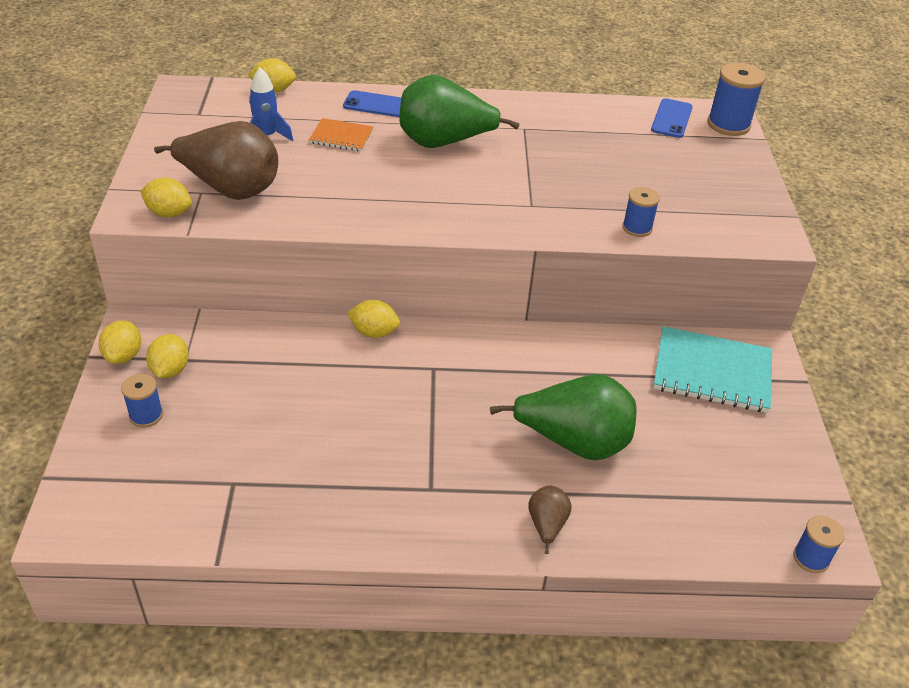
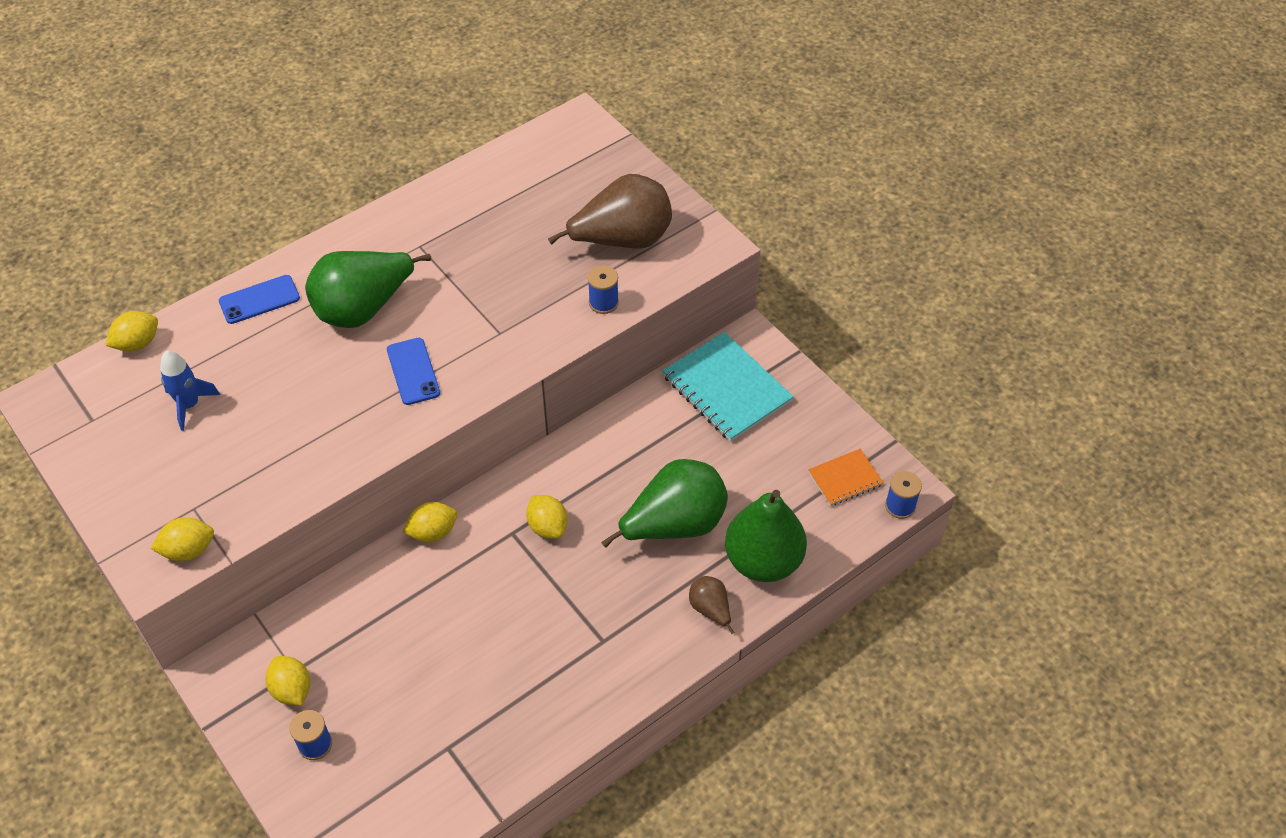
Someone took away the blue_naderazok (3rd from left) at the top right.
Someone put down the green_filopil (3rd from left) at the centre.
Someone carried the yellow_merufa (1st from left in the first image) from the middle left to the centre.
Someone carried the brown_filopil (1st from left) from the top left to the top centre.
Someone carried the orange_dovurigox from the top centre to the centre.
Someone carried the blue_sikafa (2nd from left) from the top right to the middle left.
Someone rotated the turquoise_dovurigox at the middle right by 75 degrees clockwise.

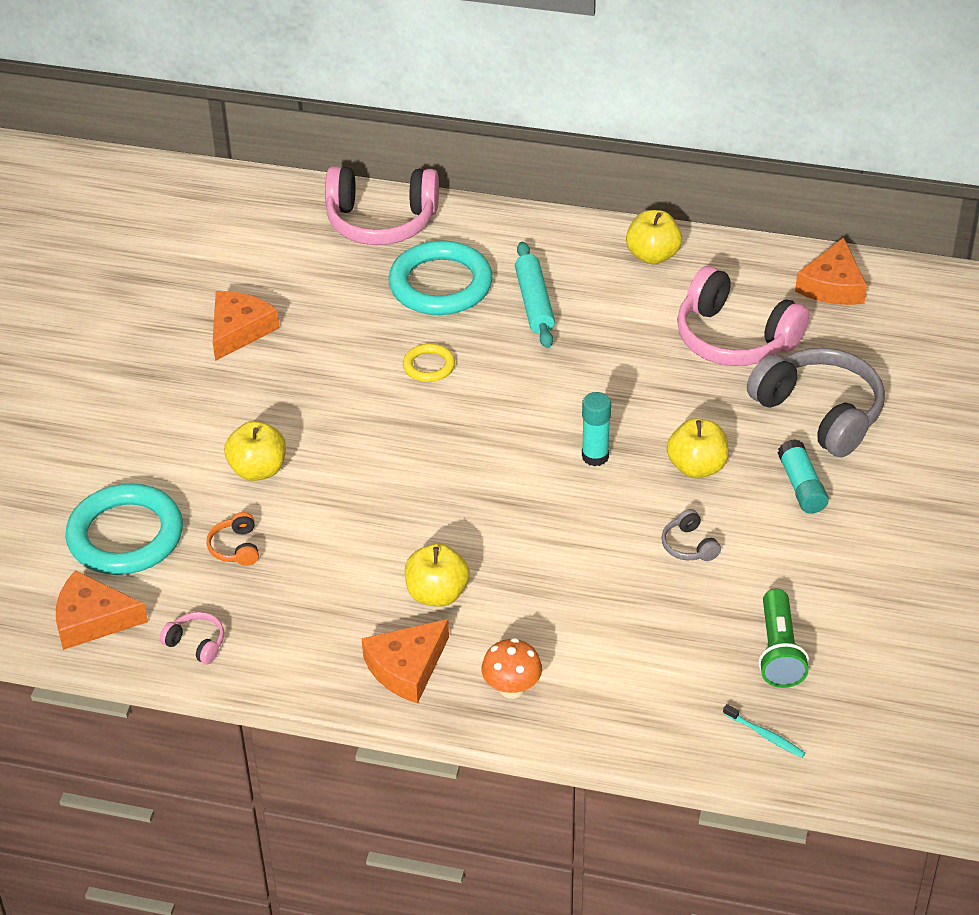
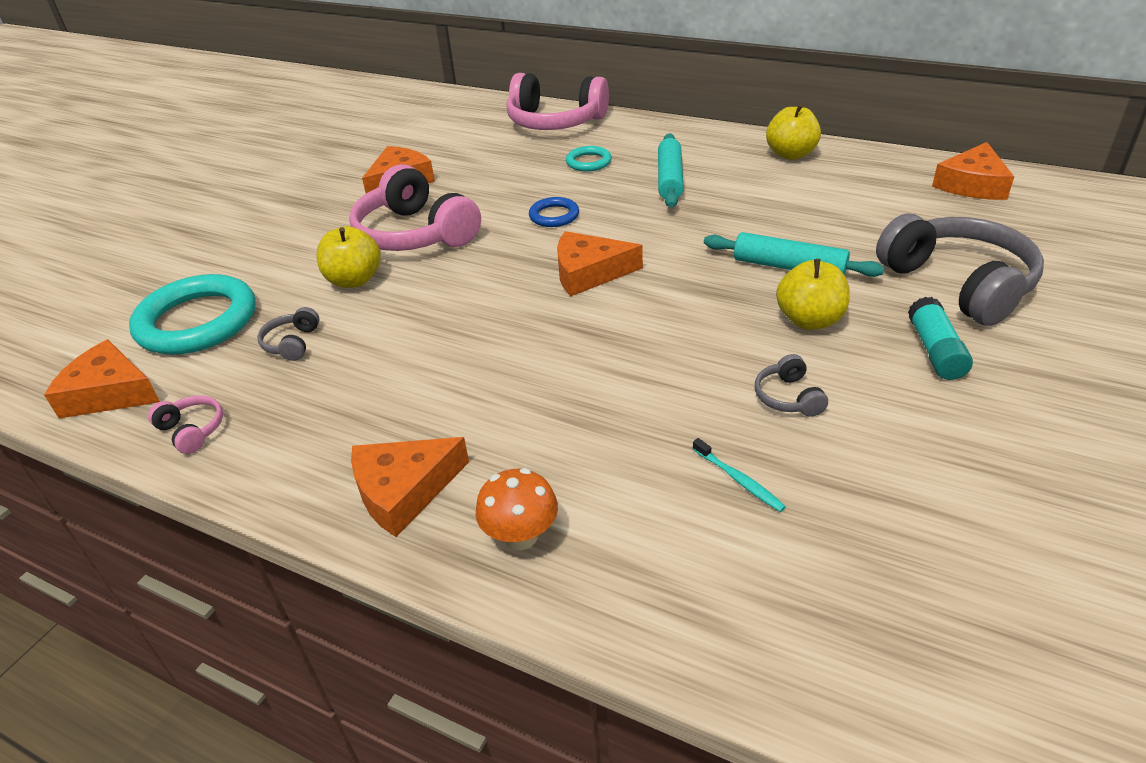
Someone took away the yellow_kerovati (2nd from left) at the centre.
Someone took away the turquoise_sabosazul (1st from left) at the centre.
Someone took away the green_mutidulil at the bottom right.
Someone put down the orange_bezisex (4th from left) at the centre.
Someone put down the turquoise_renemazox (2nd from left) at the top right.
Someone carried the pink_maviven (3rd from left in the first image) from the middle right to the top centre.
Someone carried the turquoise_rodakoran from the bottom right to the centre.
Someone repainted the orange_maviven at the middle left, which became the grey_maviven (1st from left) at the middle left.
Someone repainted the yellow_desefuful at the centre, which became the blue_desefuful at the top centre.
Someone scaled the turquoise_desefuful (2nd from left) at the top centre by 0.48.

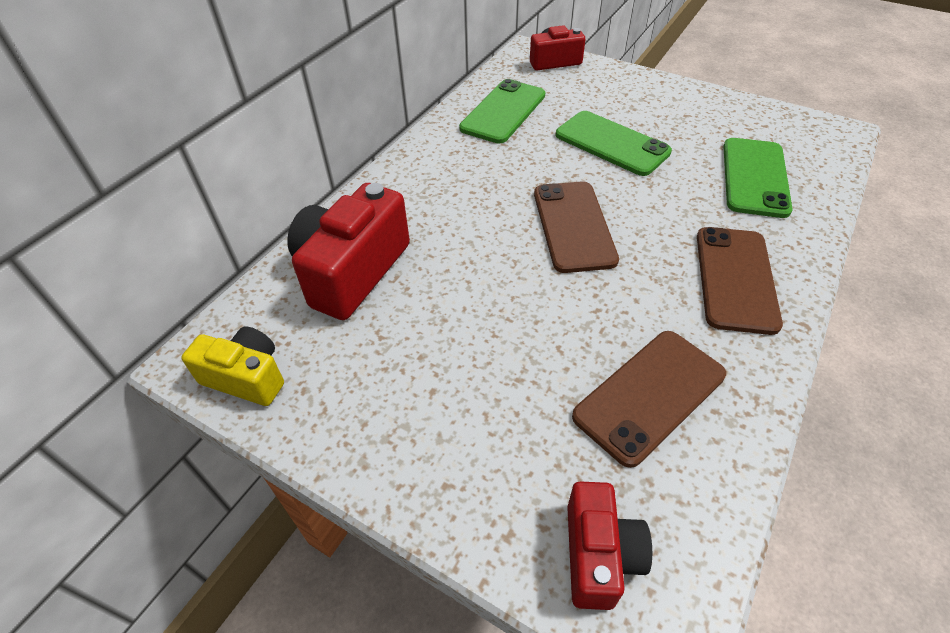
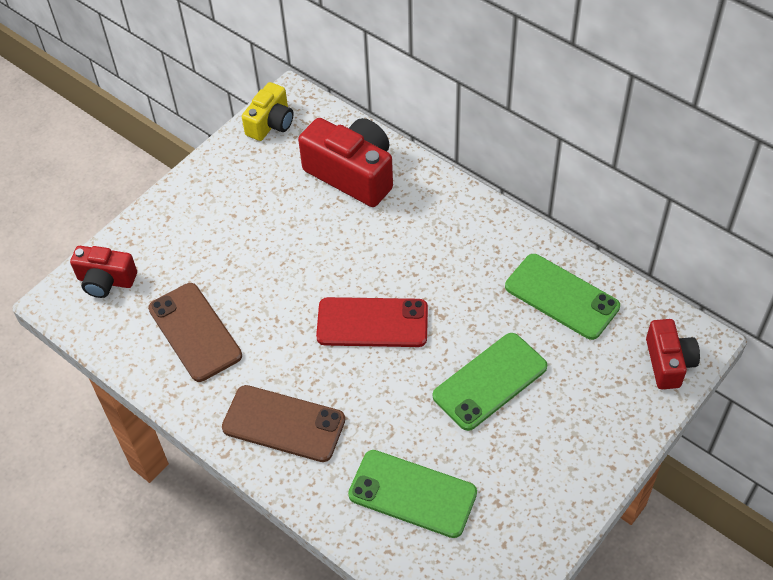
Someone repainted the brown_sikafa (1st from left) at the centre, which became the red_sikafa at the centre.

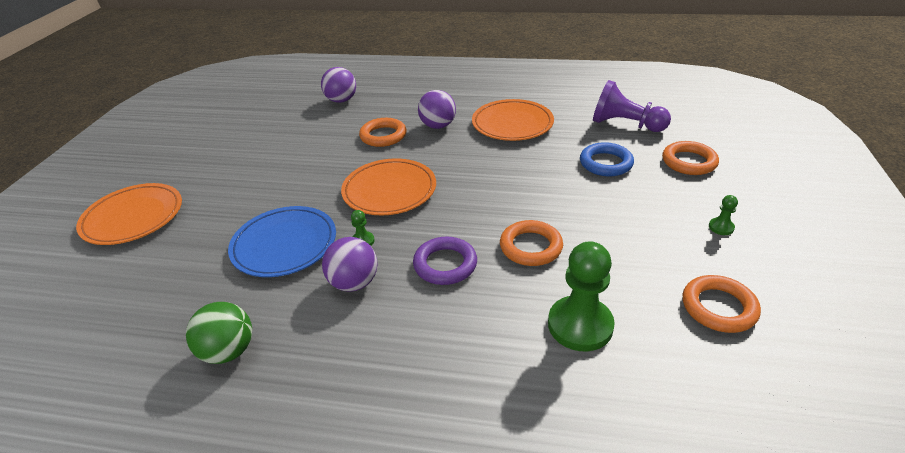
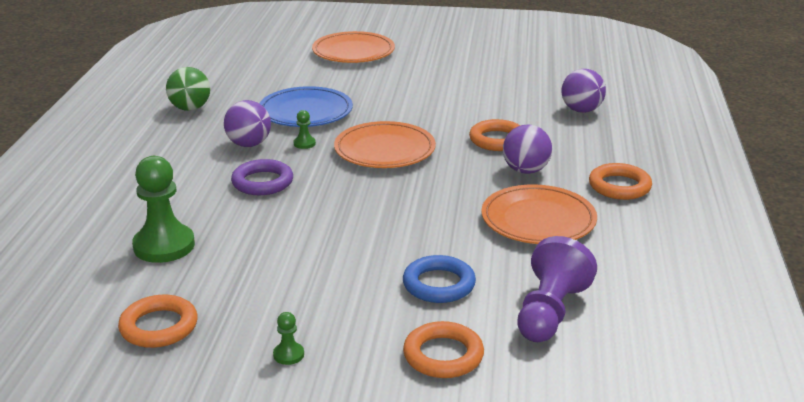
Someone carried the orange_desefuful (2nd from left in the first image) from the centre to the middle right.

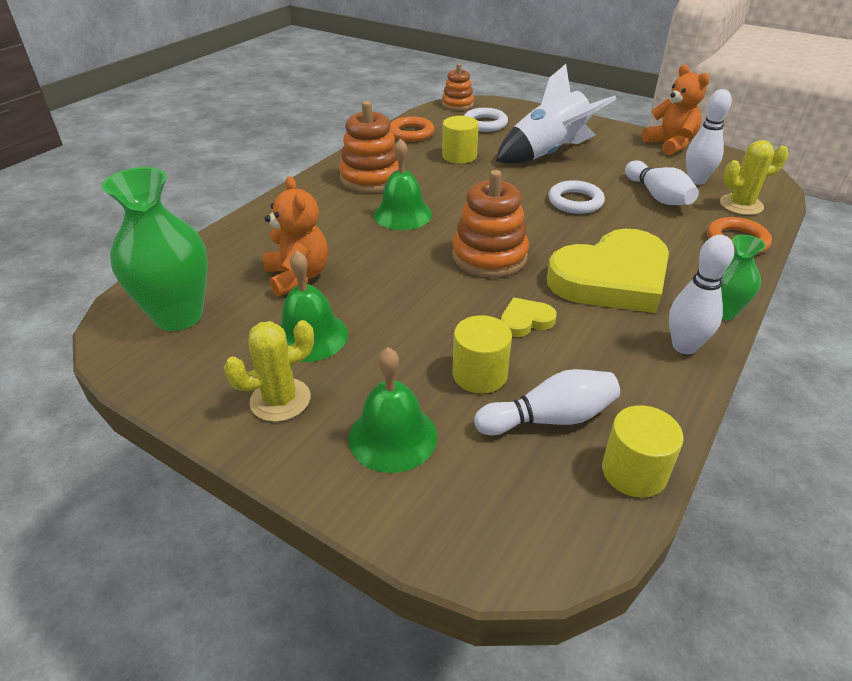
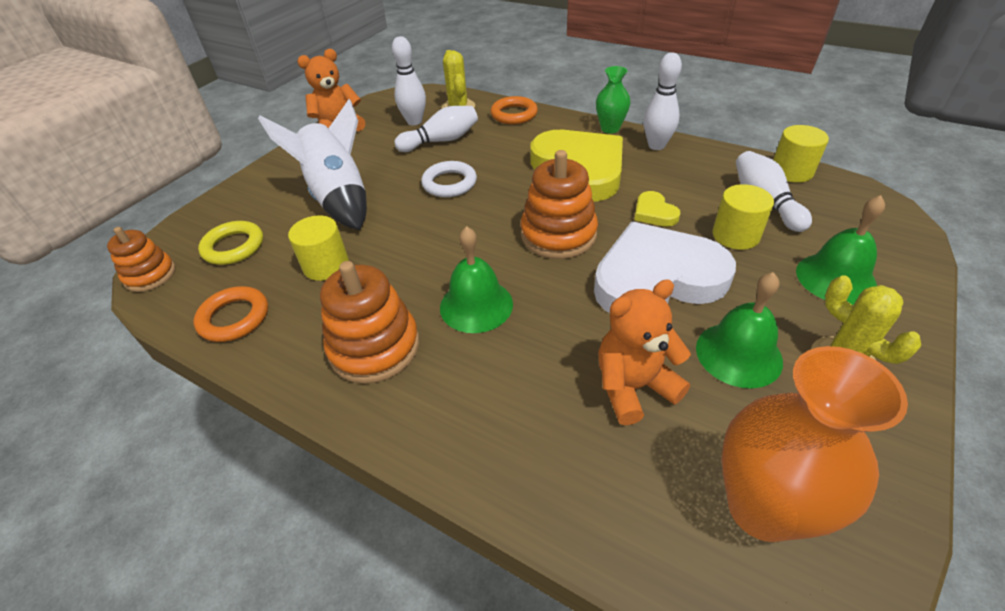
Someone put down the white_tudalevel at the centre.
Someone repainted the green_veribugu (1st from left) at the middle left, which became the orange_veribugu at the bottom right.
Someone repainted the white_desefuful (1st from left) at the top centre, which became the yellow_desefuful at the middle left.

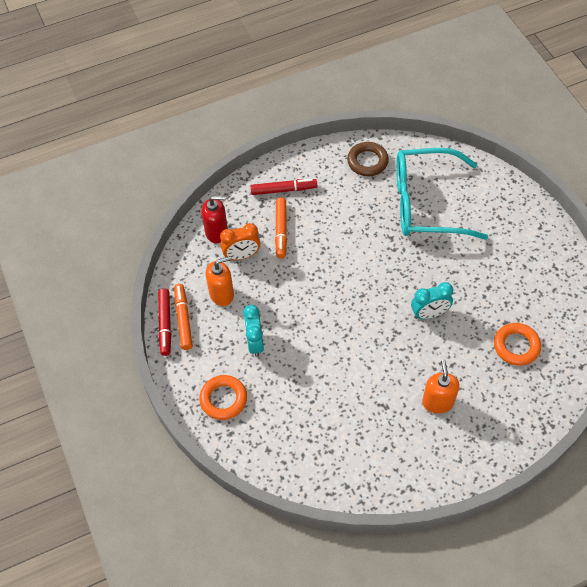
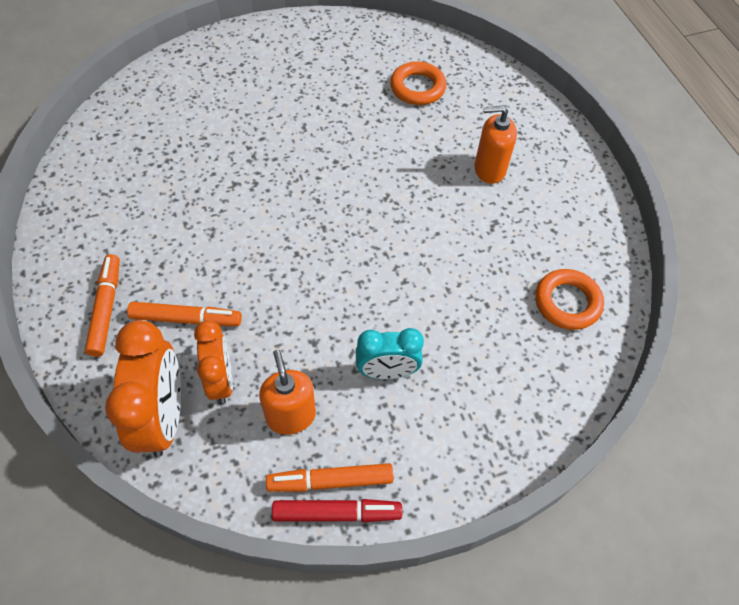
Someone took away the brown_desefuful at the top centre.
Someone took away the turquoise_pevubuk at the top right.
Someone took away the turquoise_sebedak (2nd from left) at the middle right.
Someone carried the orange_desefuful (1st from left in the first image) from the bottom centre to the middle right.
Someone swapped the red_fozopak at the centre for the orange_sebedak (1st from left) at the middle left.
Someone repainted the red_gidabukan (2nd from left) at the top centre, which became the orange_gidabukan (1st from left) at the middle left.

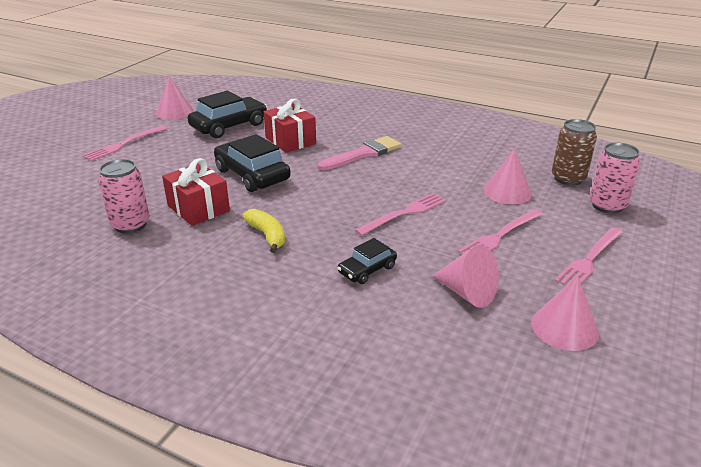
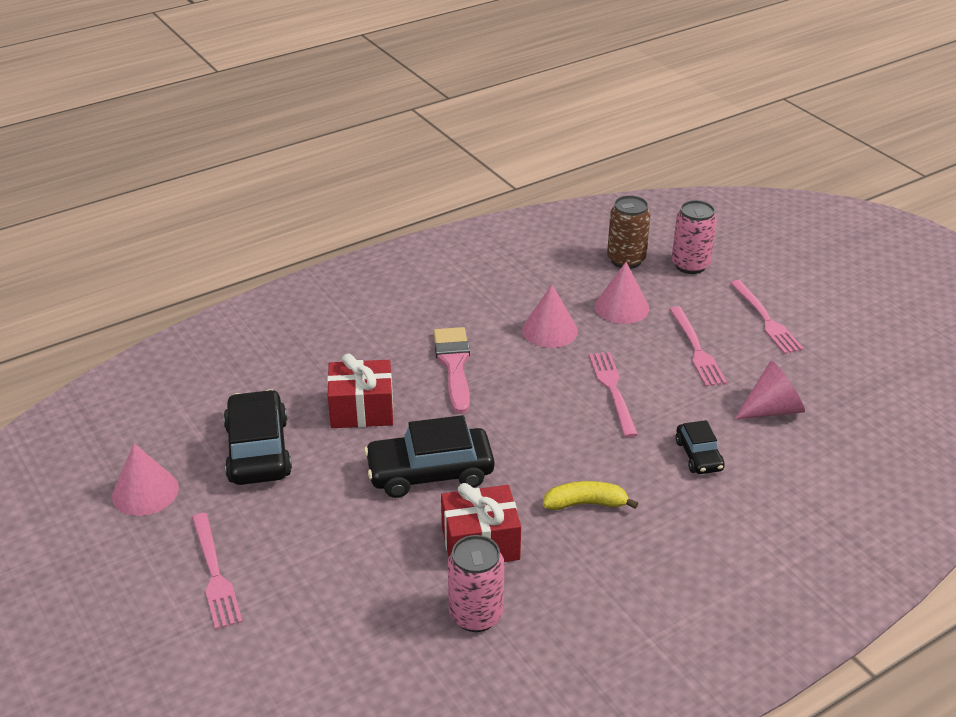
Someone carried the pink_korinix (4th from left in the first image) from the bottom right to the centre.

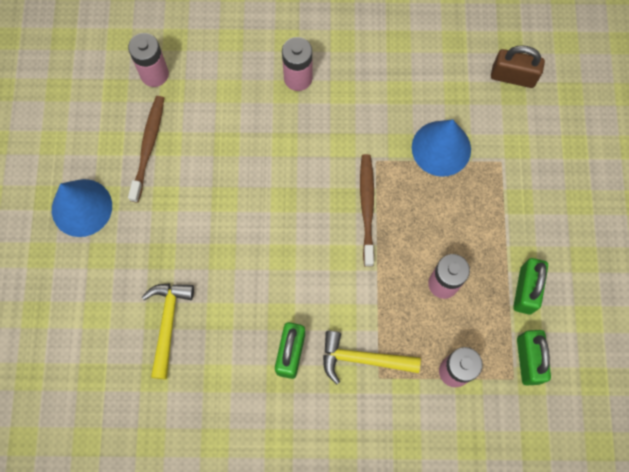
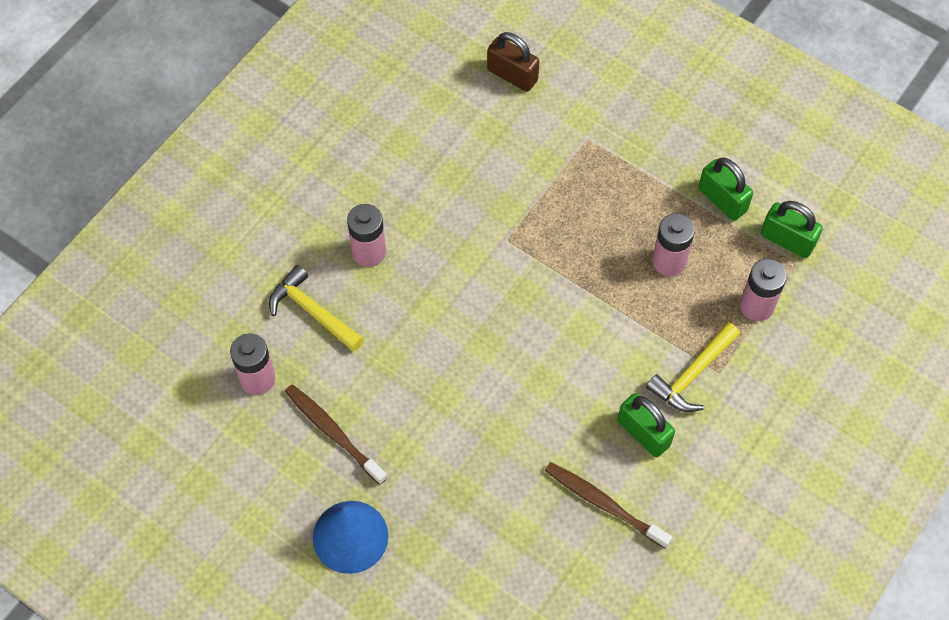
Someone took away the blue_korinix (2nd from left) at the top right.
Someone carried the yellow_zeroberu (1st from left) from the bottom left to the middle left.
Someone carried the brown_rodakoran (2nd from left) from the centre to the bottom centre.
Someone rotated the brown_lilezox at the top right by 75 degrees clockwise.

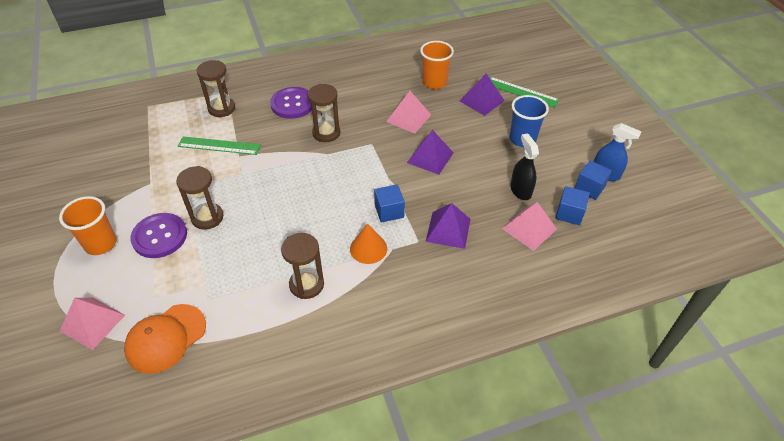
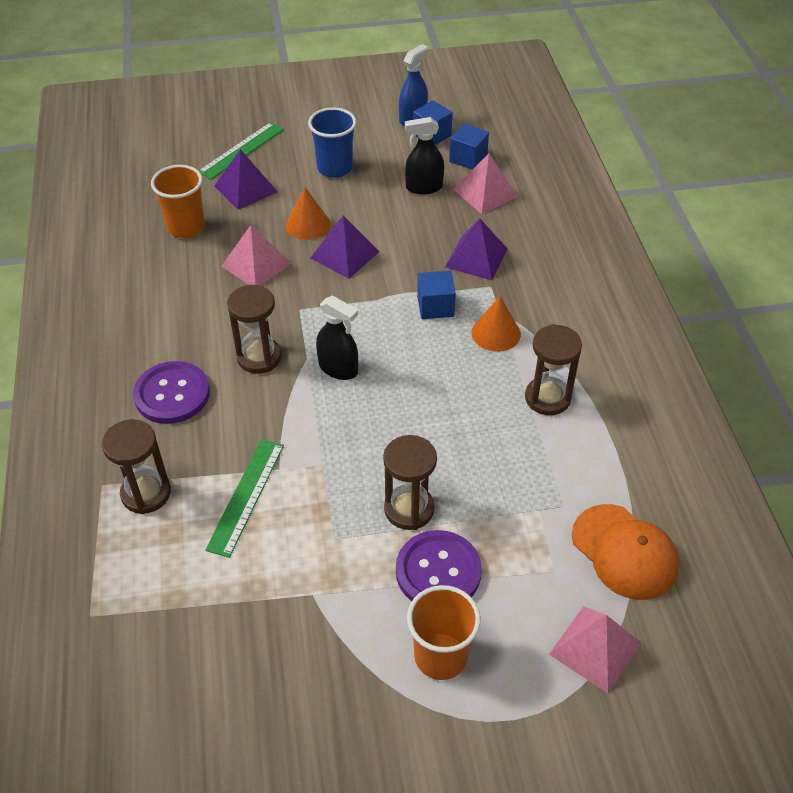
Someone put down the orange_korinix (1st from left) at the top centre.
Someone put down the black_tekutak (1st from left) at the centre.

